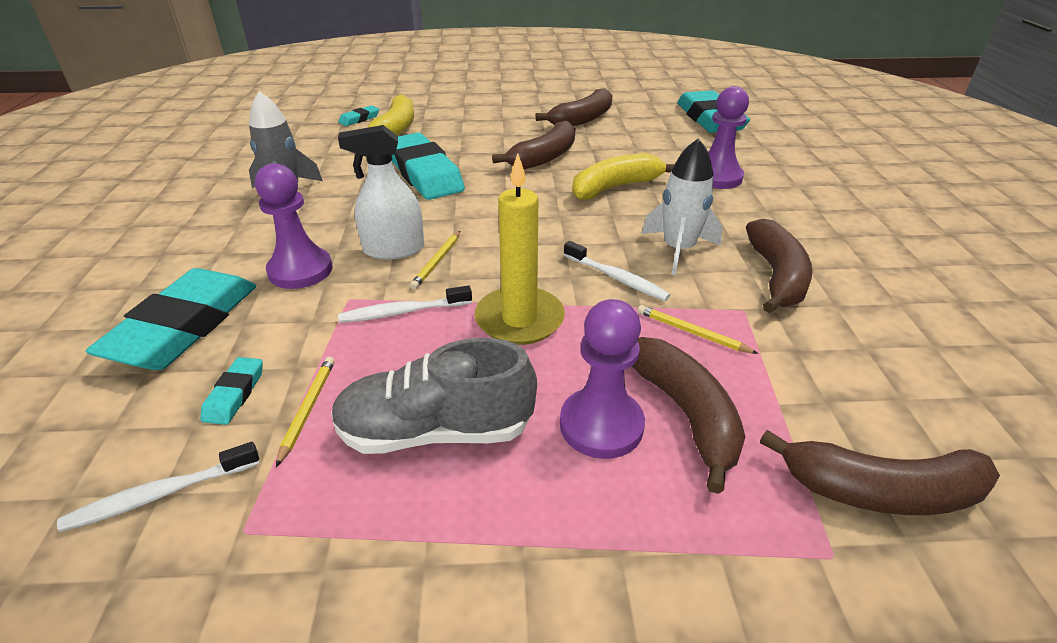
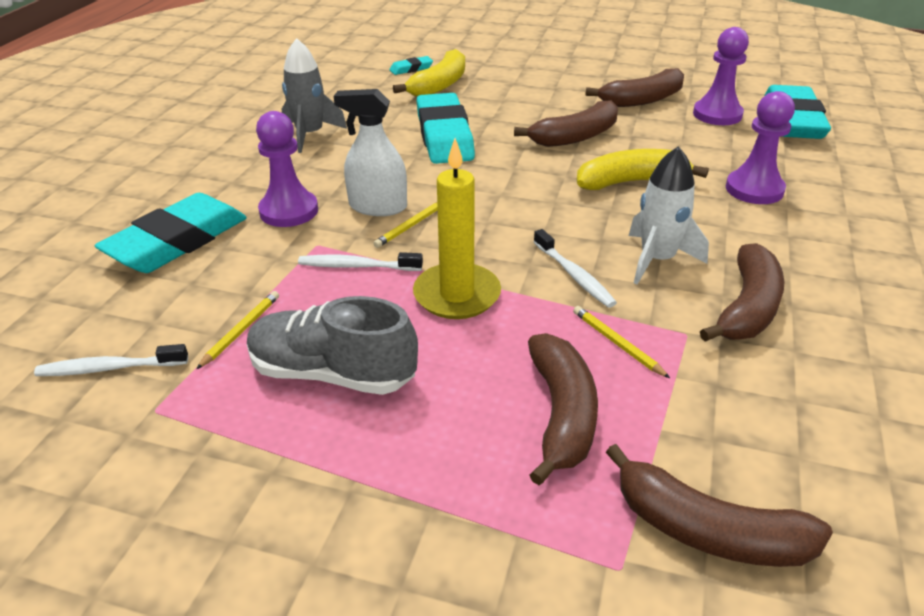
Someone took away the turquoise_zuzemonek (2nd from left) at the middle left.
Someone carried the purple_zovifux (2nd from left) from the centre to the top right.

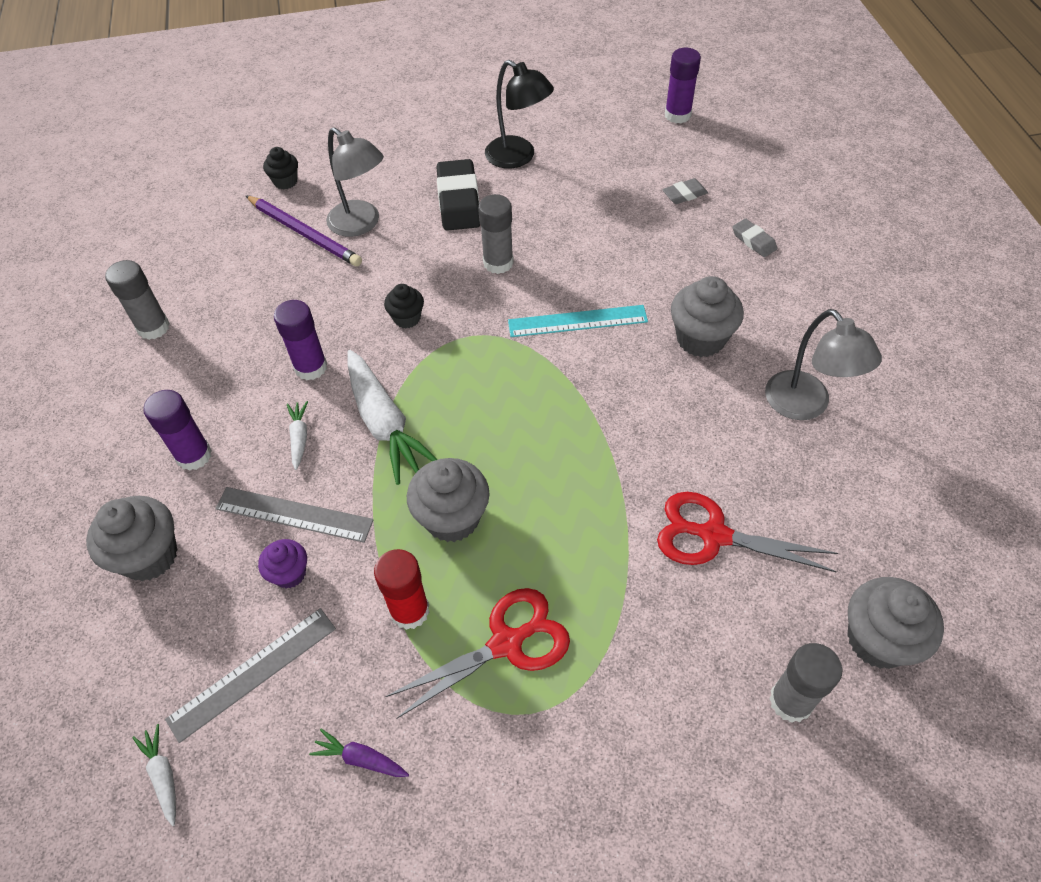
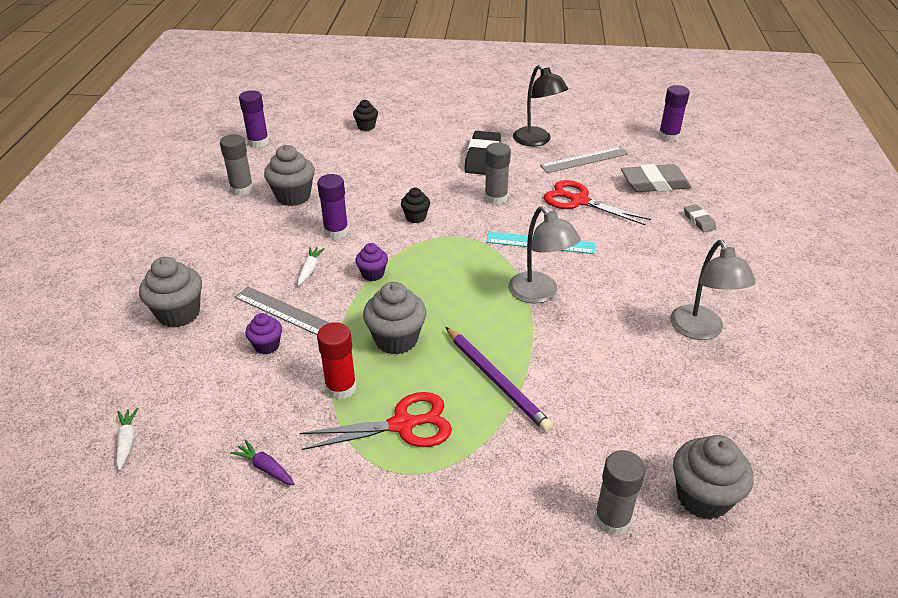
Someone carried the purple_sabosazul (1st from left) from the middle left to the top left.
Someone carried the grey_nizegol (1st from left in the first image) from the bottom left to the top centre.
Someone carried the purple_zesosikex from the top left to the centre.
Someone carried the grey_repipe (1st from left) from the top centre to the centre.
Someone carried the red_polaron (2nd from left) from the middle right to the centre.
Someone carried the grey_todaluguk (3rd from left in the first image) from the middle right to the top left.
Someone swapped the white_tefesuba (3rd from left) at the centre for the purple_todaluguk (2nd from left) at the centre.
Someone scaled the grey_zuzemonek (1st from left) at the top centre by 1.93.

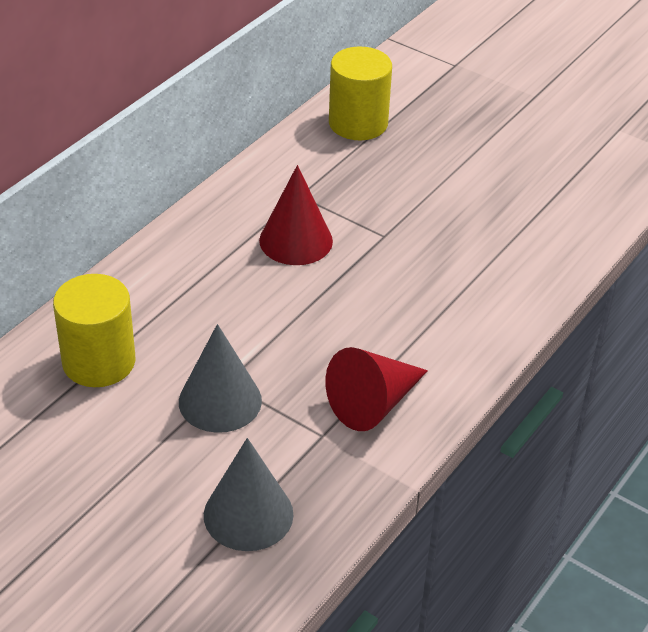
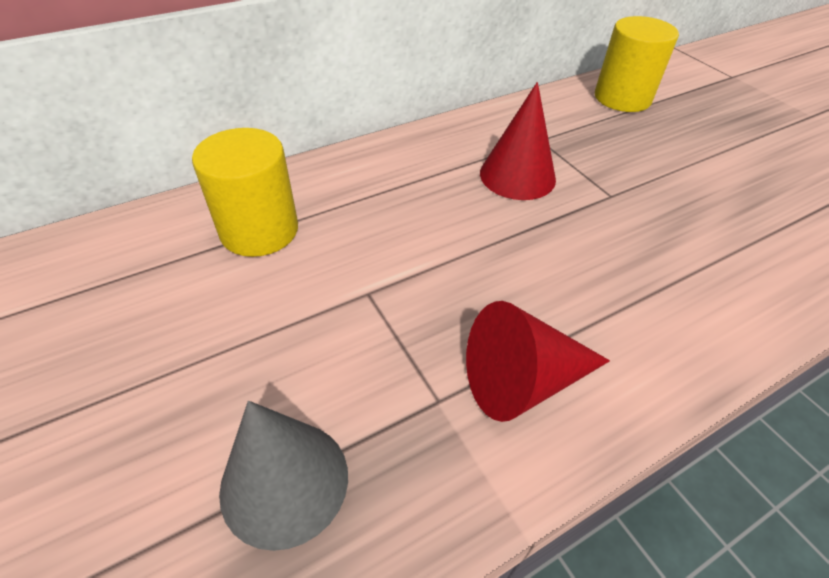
Someone took away the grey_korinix (1st from left) at the centre.

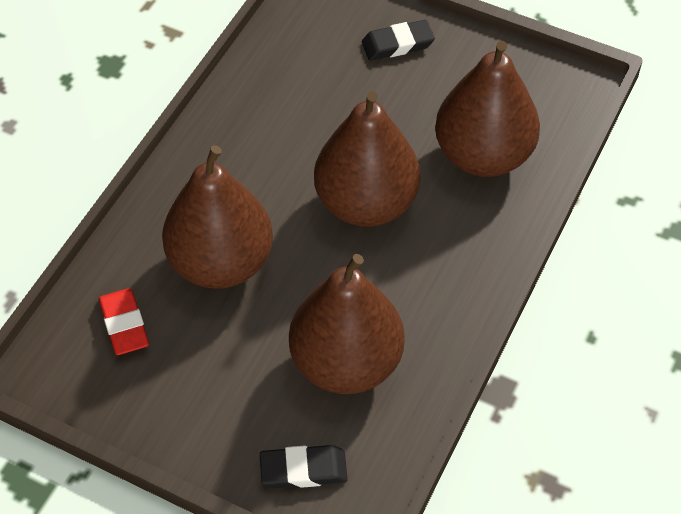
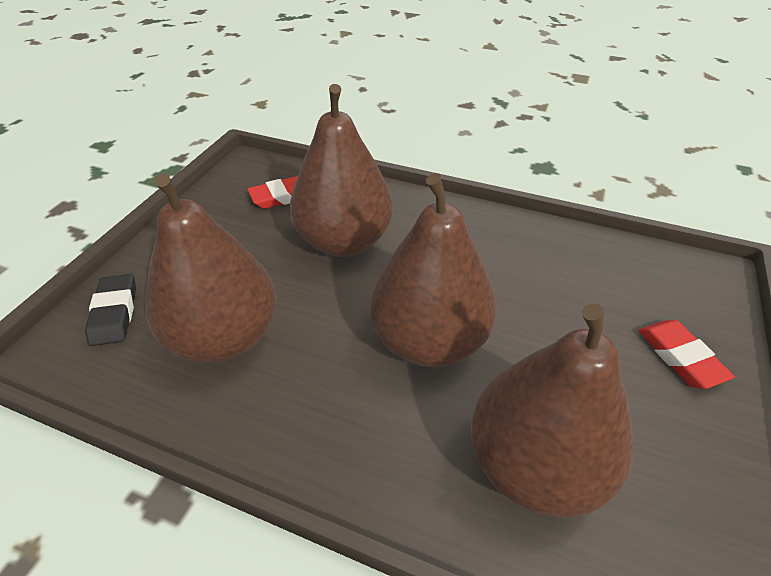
Someone repainted the black_zuzemonek (2nd from left) at the top centre, which became the red_zuzemonek (2nd from left) at the middle right.

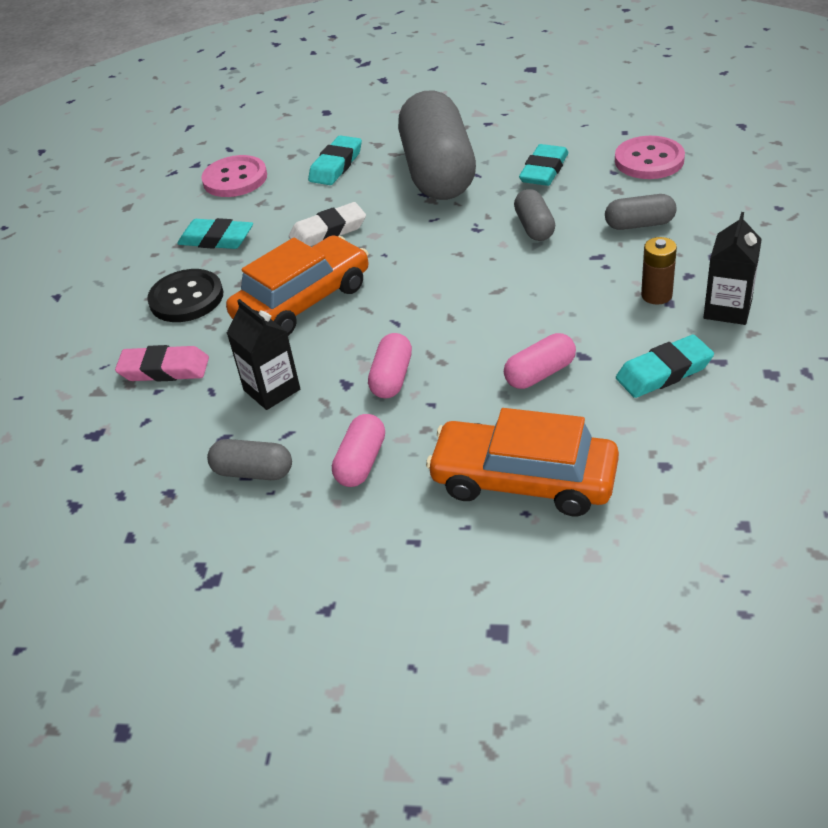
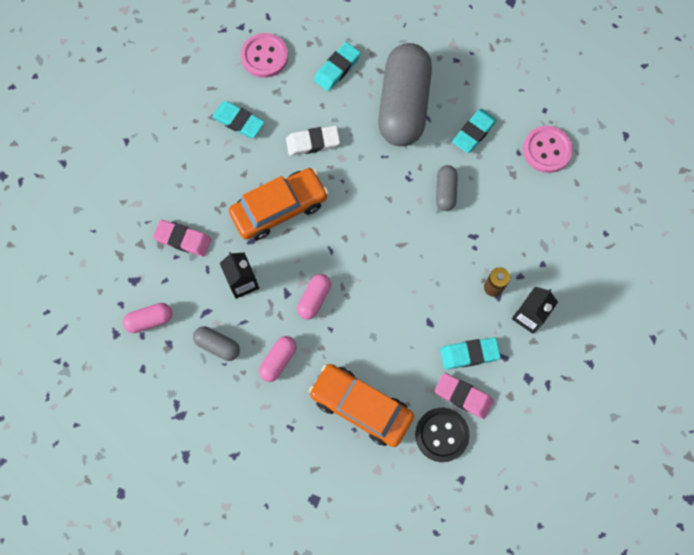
Someone took away the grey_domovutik (4th from left) at the top right.
Someone put down the pink_zuzemonek (2nd from left) at the bottom right.
Someone carried the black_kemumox from the middle left to the bottom centre.
Someone carried the pink_domovutik (3rd from left in the first image) from the centre to the middle left.

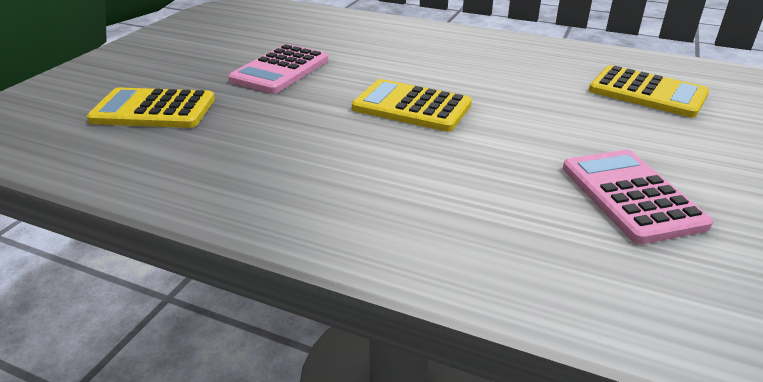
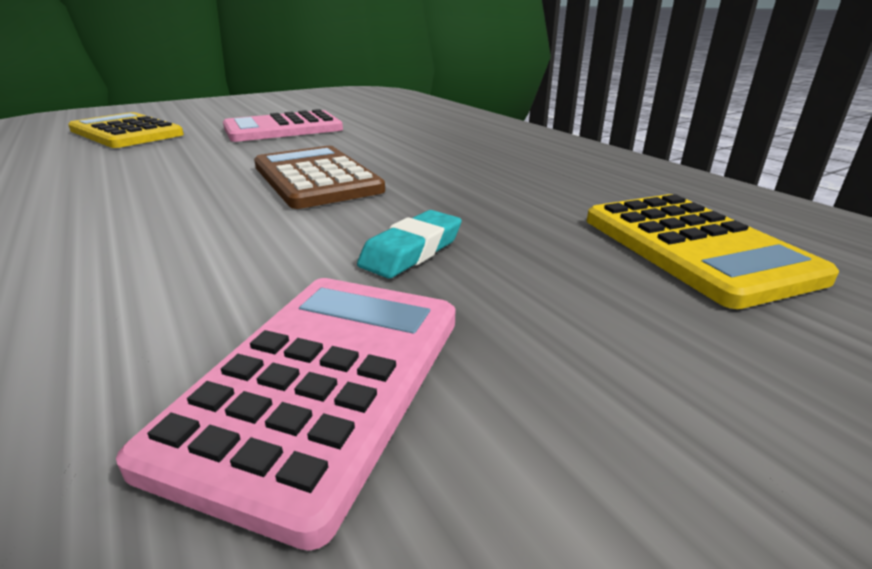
Someone put down the turquoise_zuzemonek at the centre.
Someone repainted the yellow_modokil (2nd from left) at the top centre, which became the brown_modokil at the top centre.

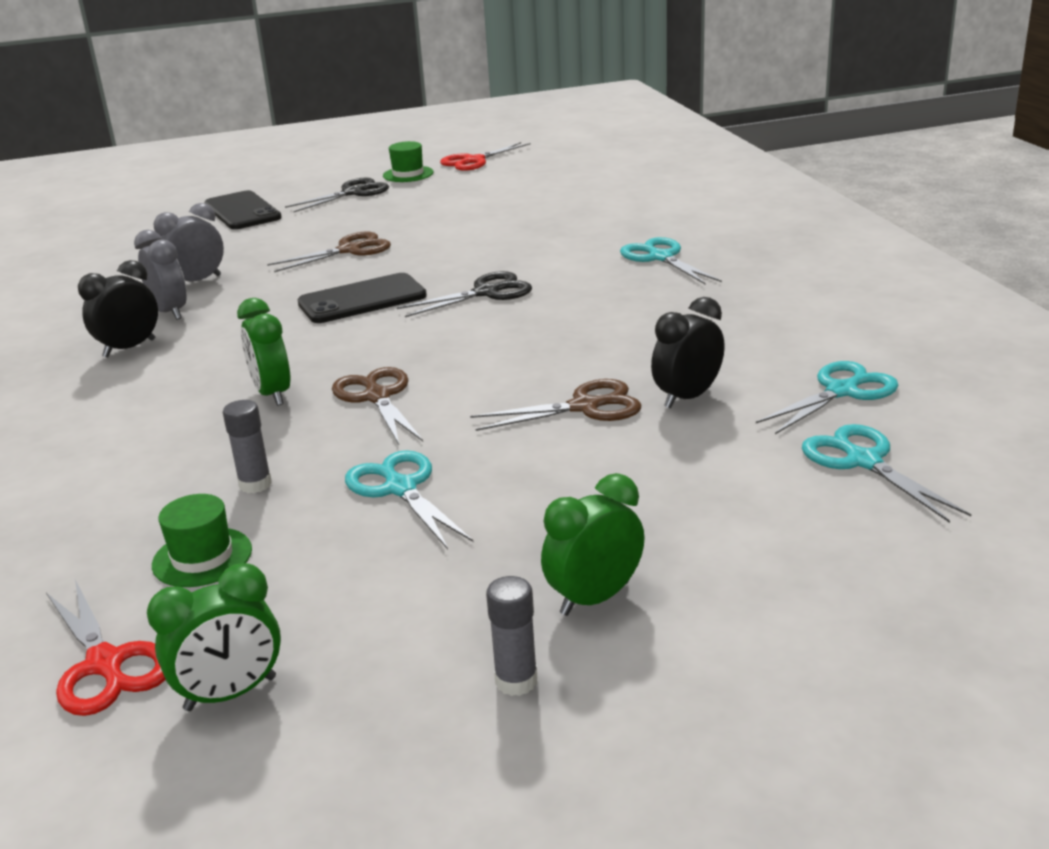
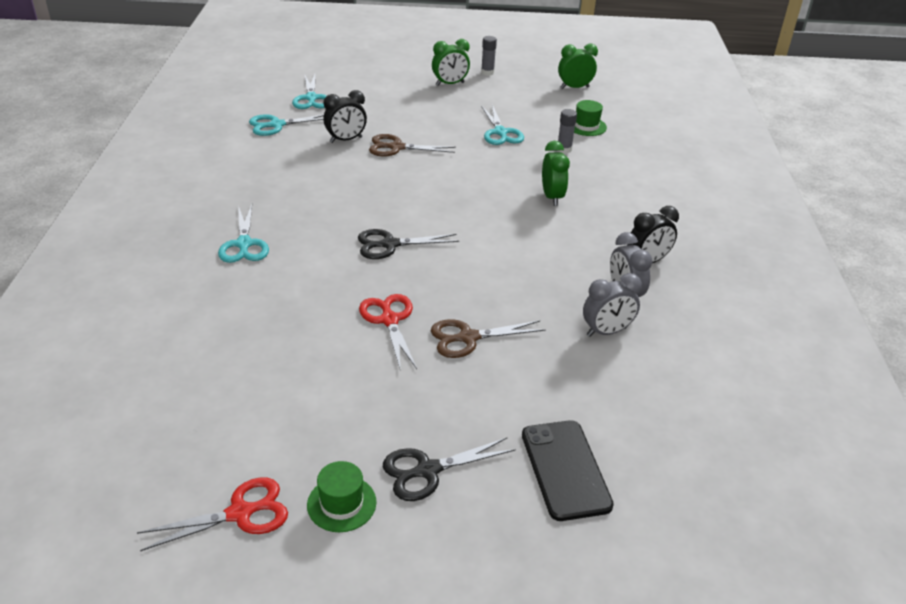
Someone took away the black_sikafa (2nd from left) at the centre.
Someone took away the brown_polaron (2nd from left) at the centre.
Someone carried the red_polaron (1st from left in the first image) from the bottom left to the centre.

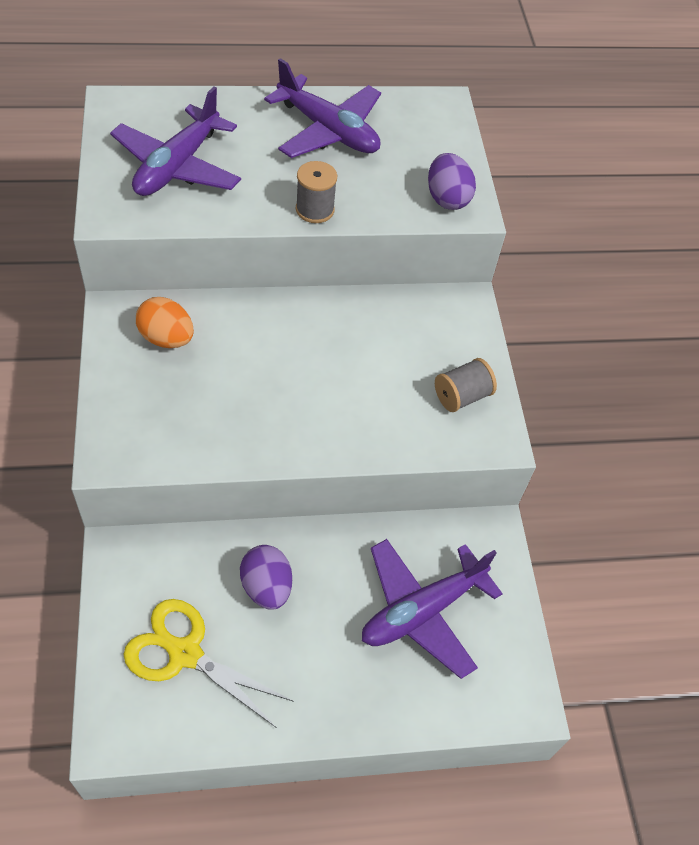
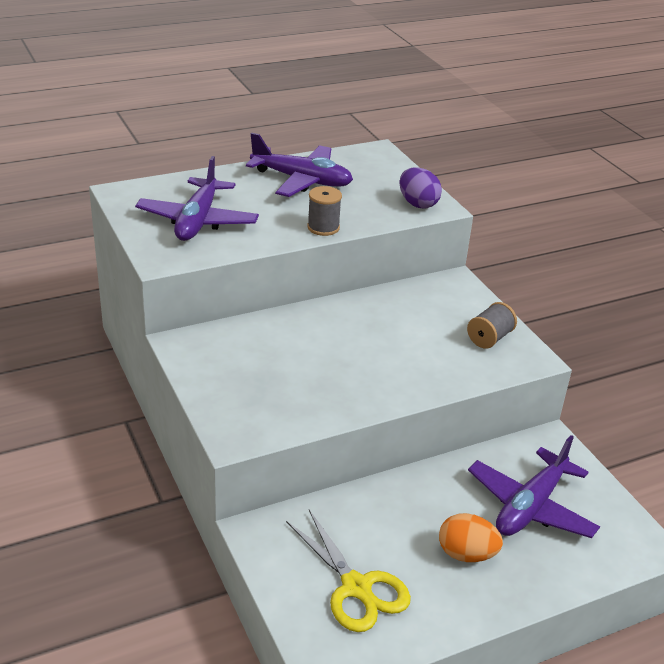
Someone took away the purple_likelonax (1st from left) at the bottom centre.
Someone carried the orange_likelonax from the middle left to the bottom right.
Someone rotated the yellow_polaron at the bottom left by 135 degrees counterclockwise.

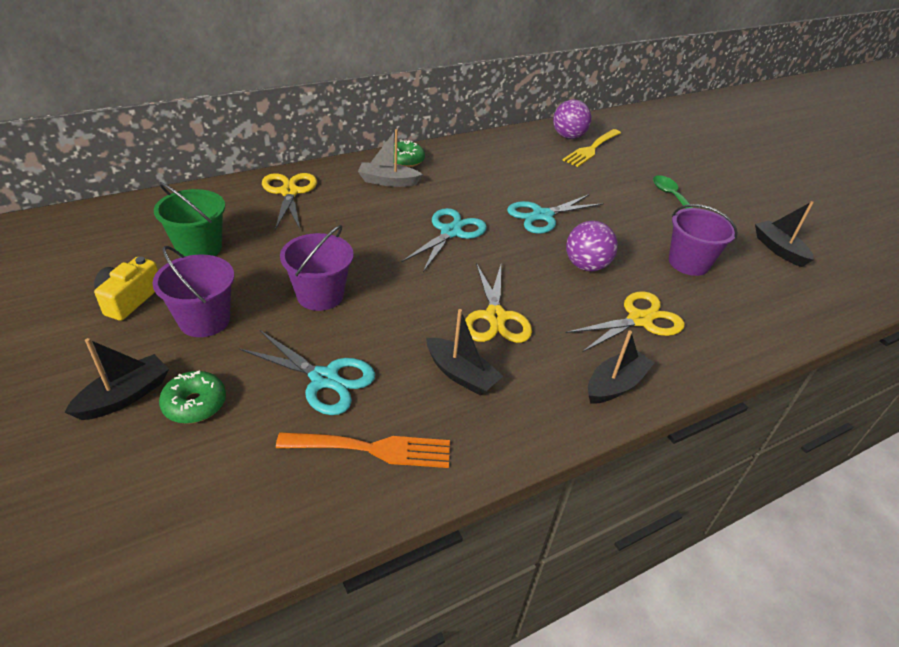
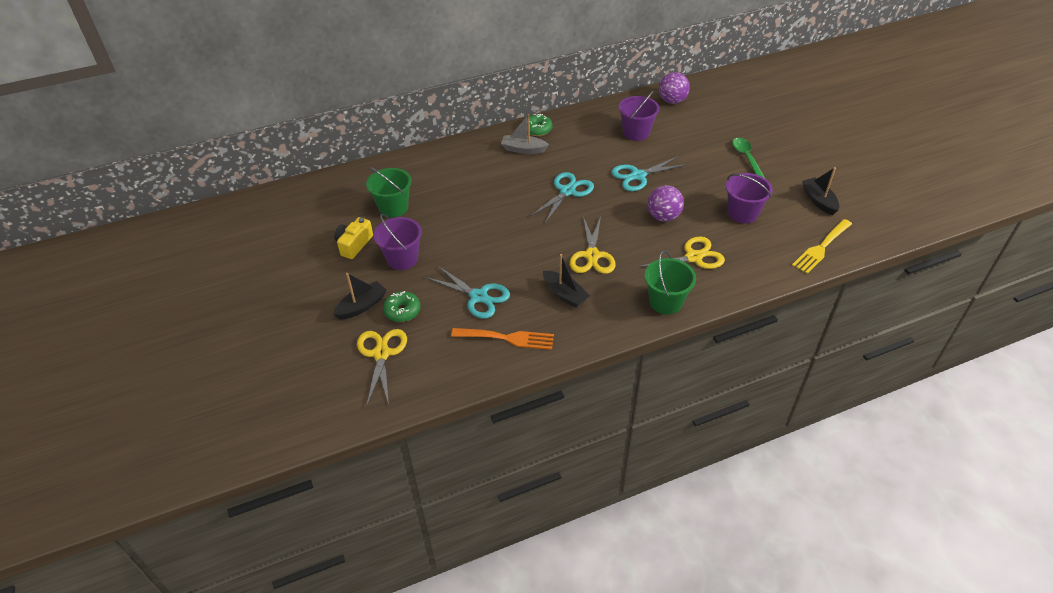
Someone carried the yellow_polaron (1st from left) from the top left to the centre.
Someone carried the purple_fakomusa (2nd from left) from the centre to the top centre.
Someone carried the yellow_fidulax from the top centre to the middle right.
Someone swapped the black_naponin (3rd from left) at the middle right for the green_fakomusa (2nd from left) at the centre.

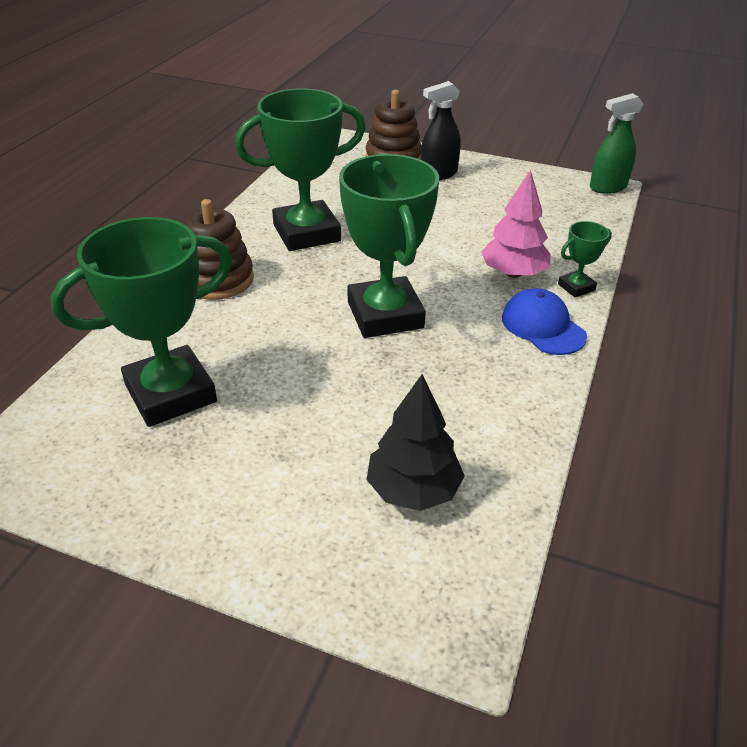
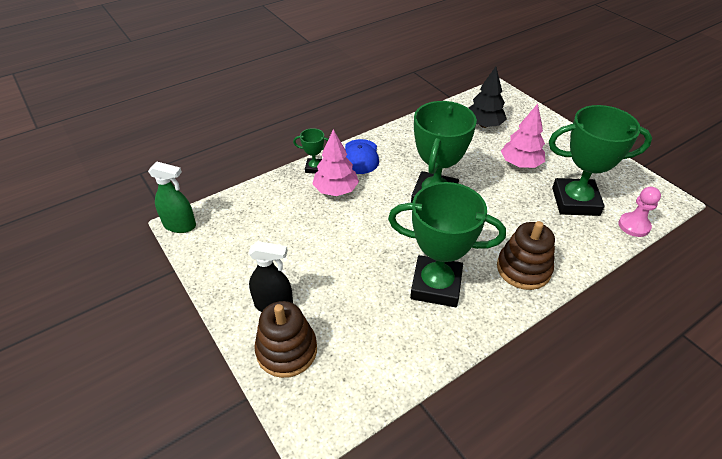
Someone put down the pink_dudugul (2nd from left) at the top right.
Someone put down the pink_zovifux at the middle right.

